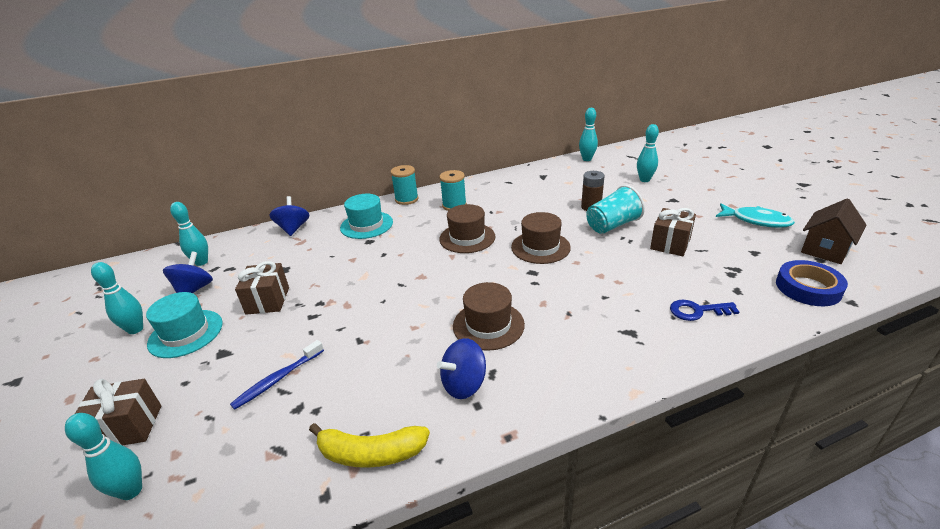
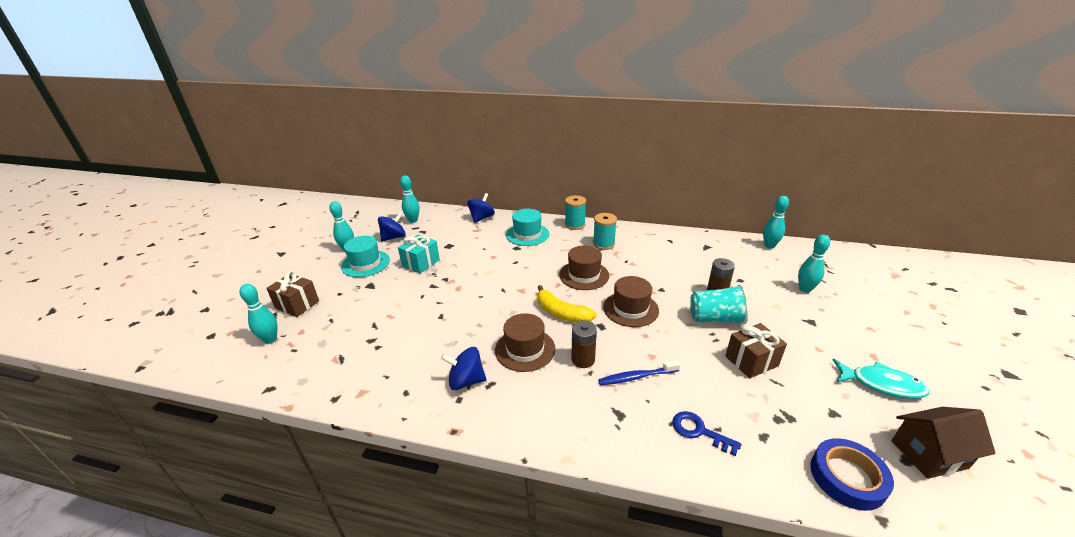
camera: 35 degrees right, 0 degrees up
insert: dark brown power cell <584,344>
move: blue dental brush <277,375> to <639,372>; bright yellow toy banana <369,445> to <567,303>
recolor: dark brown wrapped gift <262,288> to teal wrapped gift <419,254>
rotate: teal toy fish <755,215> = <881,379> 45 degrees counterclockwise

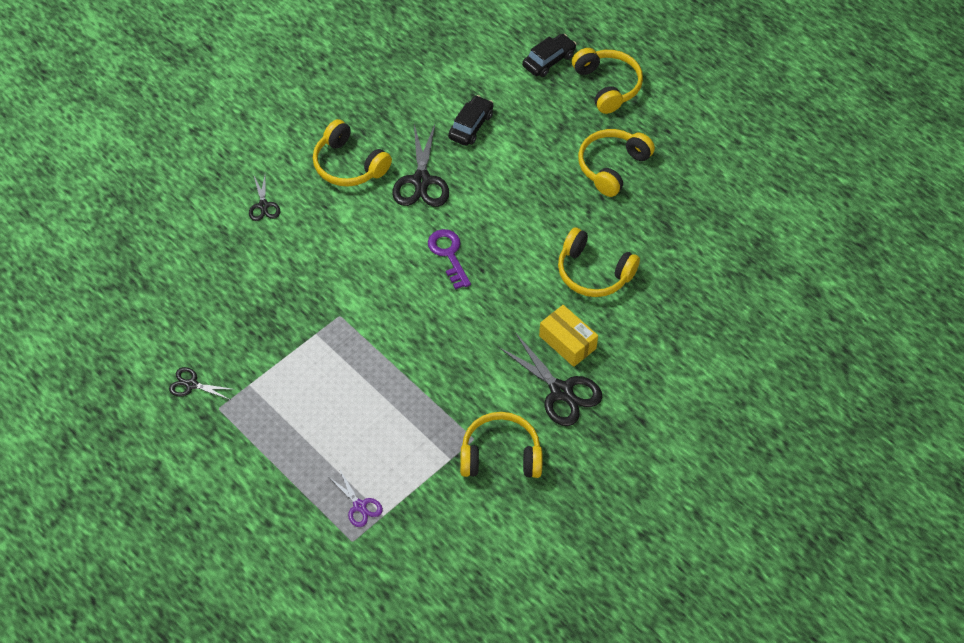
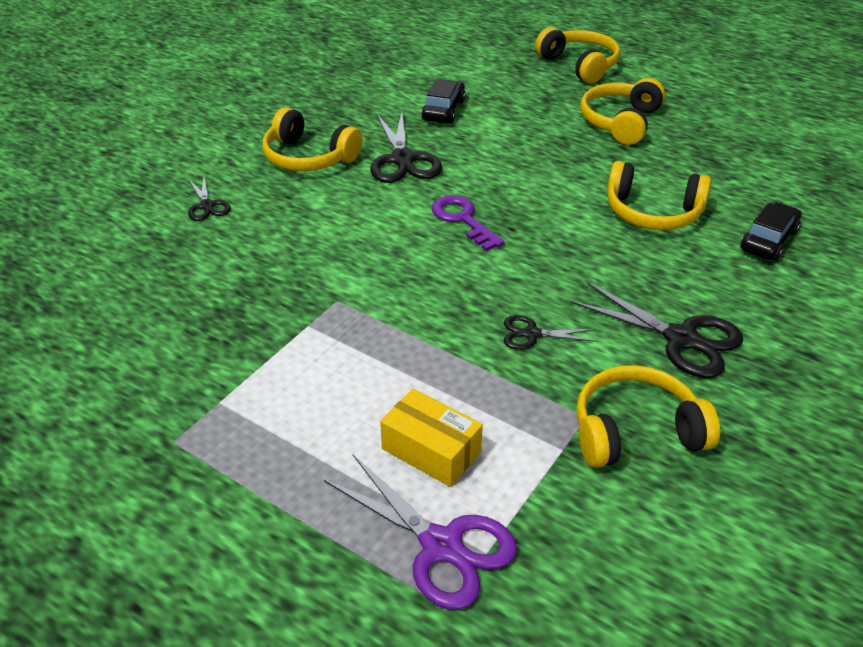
camera: 10 degrees left, 15 degrees down
move: ebony car <549,55> to <770,231>; bright yellow box <568,336> to <431,437>; ebony scissors <202,383> to <551,332>
resize: purple scissors <356,499> = <421,532> x1.82

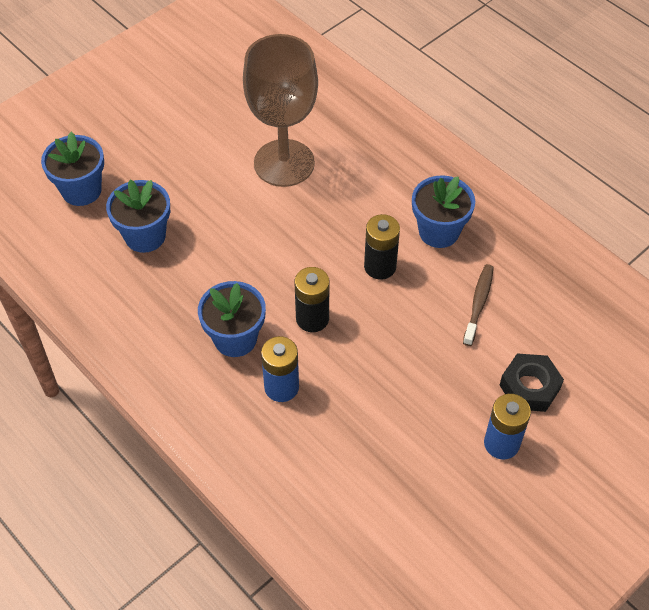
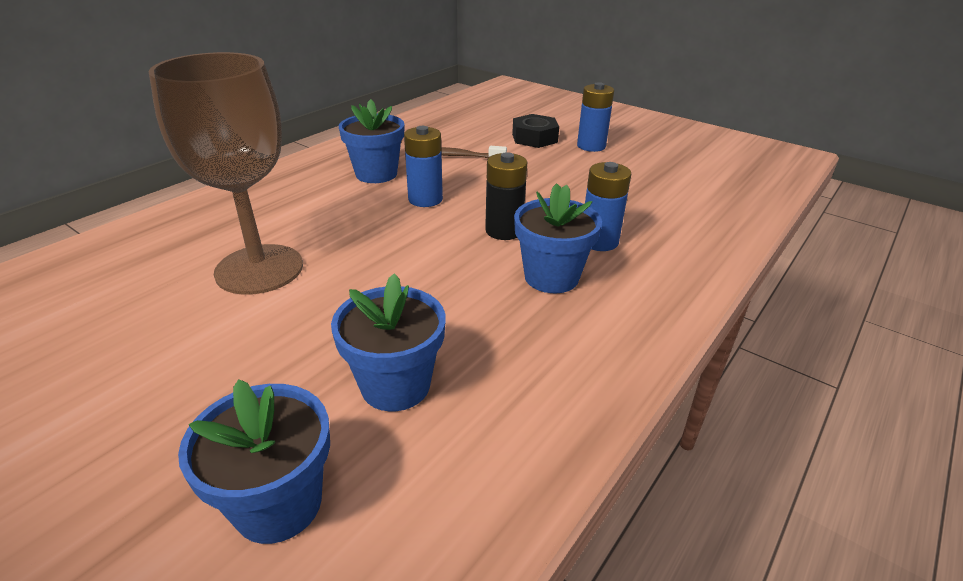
camera: 100 degrees left, 20 degrees down
recolor: ebony power cell <382,247> to blue power cell <423,166>

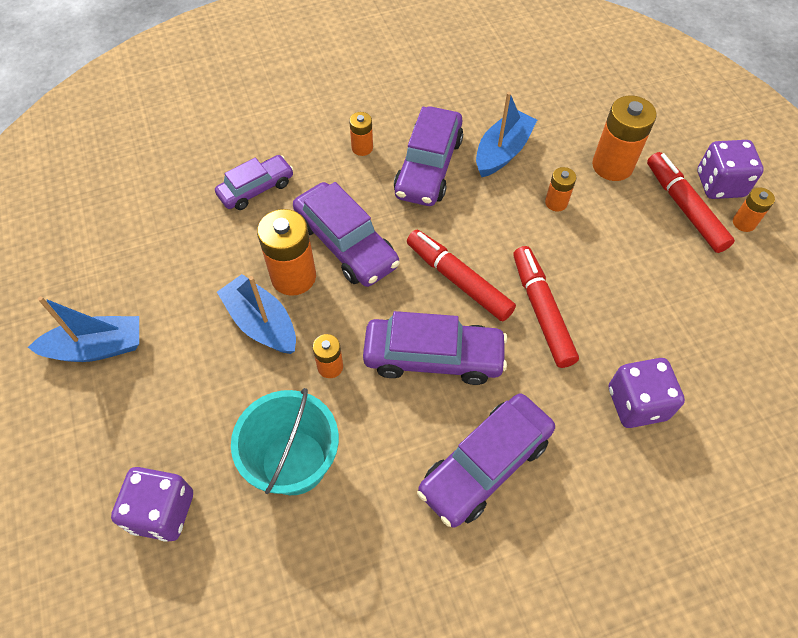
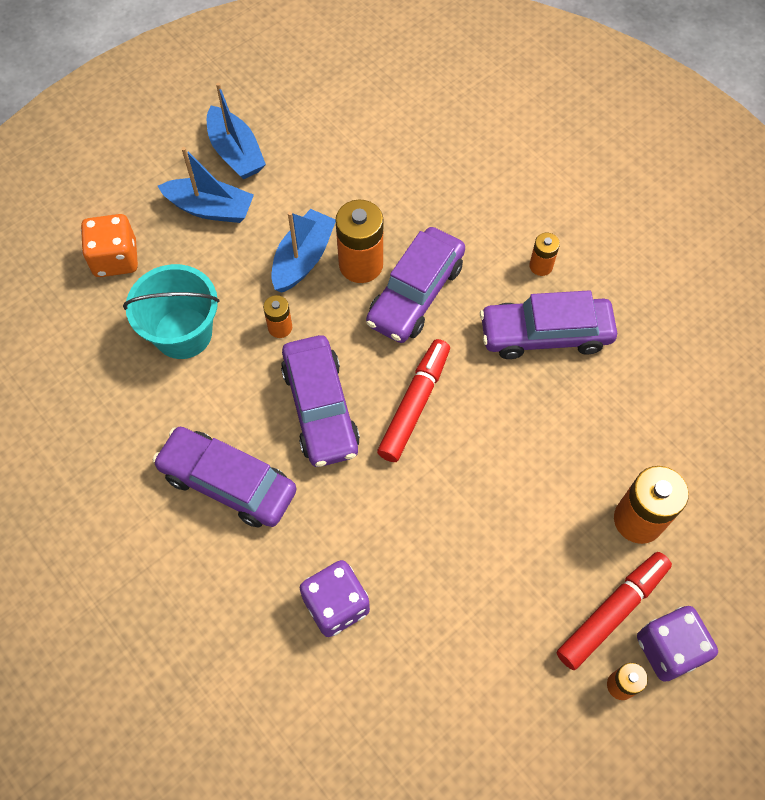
camera: 70 degrees right, 5 degrees up
delete: purple car <254,182>; orange power cell <560,189>; crimson marker <546,307>
move: blue toy boat <506,134> to <206,185>
recolor: purple dice <152,504> to orange dice <109,245>

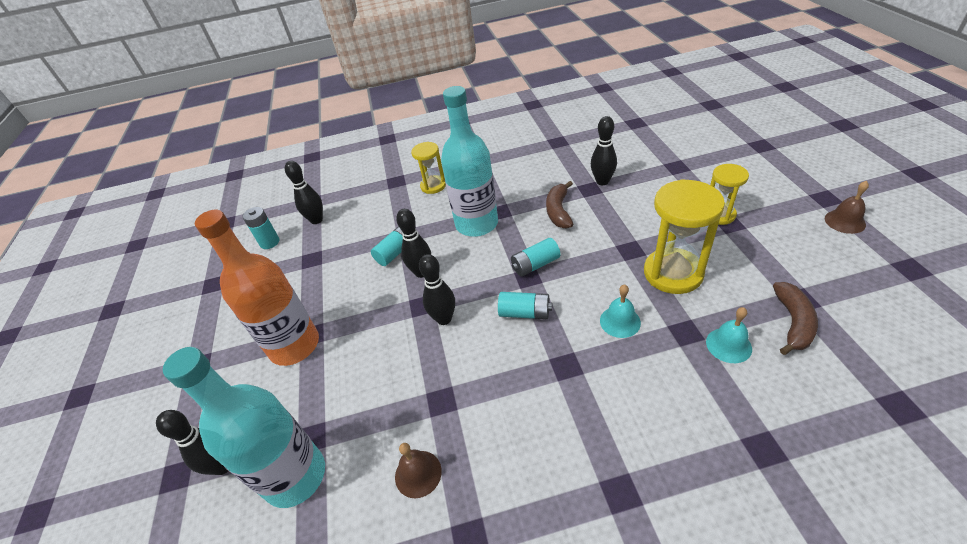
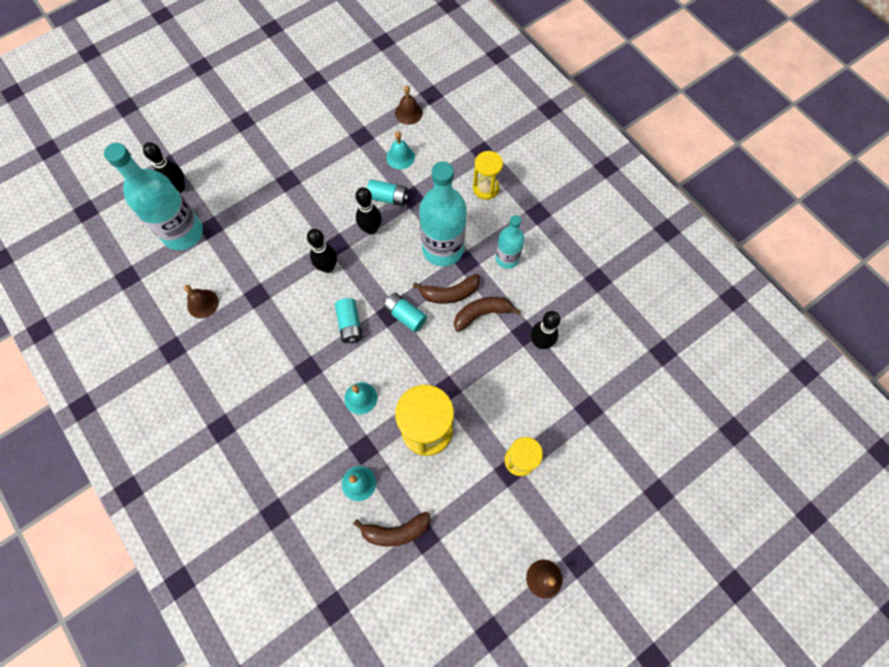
camera: 60 degrees right, 25 degrees up
delete: teal power cell <261,228>; orange flask <257,288>
insert: teal bell <400,150>; teal flask <510,242>; dark brown toy banana <446,289>
replace: ebony bowling pin <304,192> to dark brown bell <409,105>

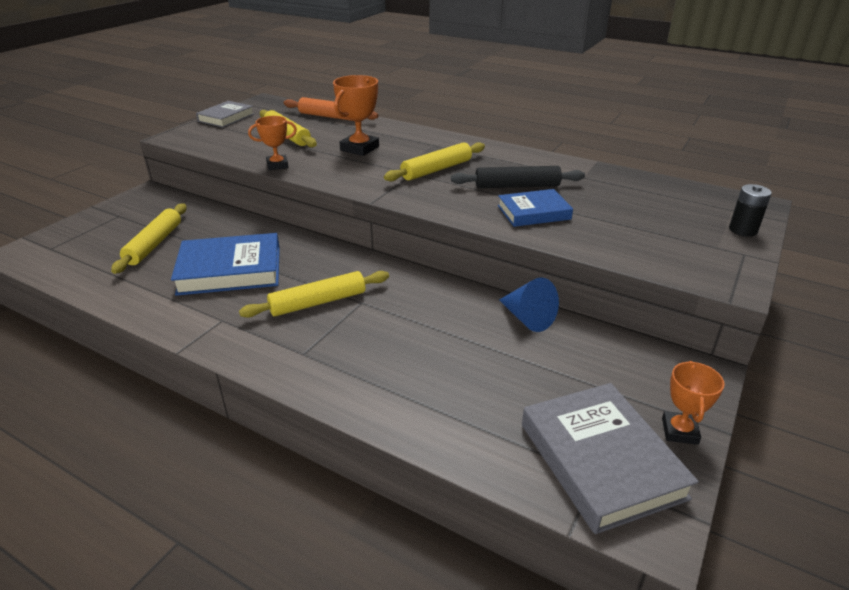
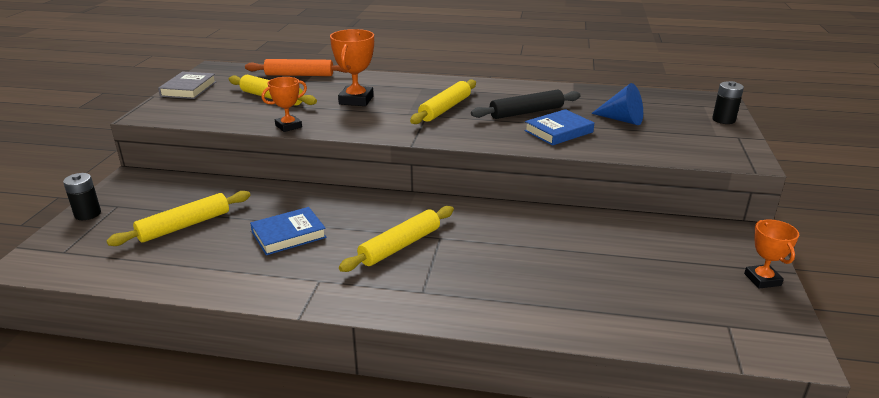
camera: 20 degrees left, 5 degrees down
delete: gray hardcover <610,458>
insert: ebony power cell <82,196>
move: blue cone <529,304> to <617,104>
rotate: bright yellow pastry roller <148,238> = <178,218> 60 degrees clockwise
resize: blue hardcover <225,264> = <288,231> x0.62

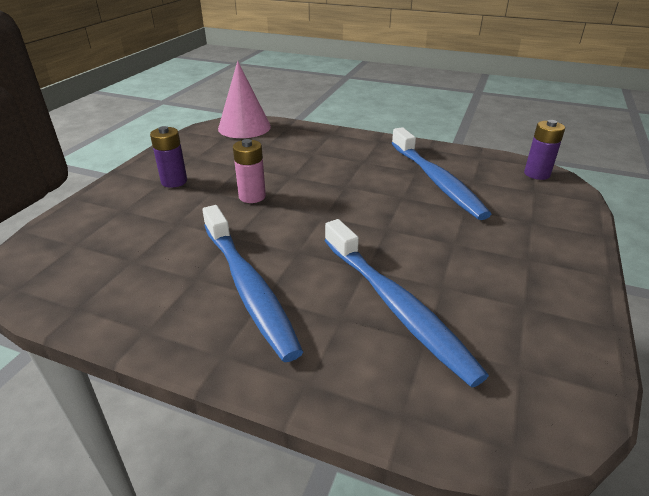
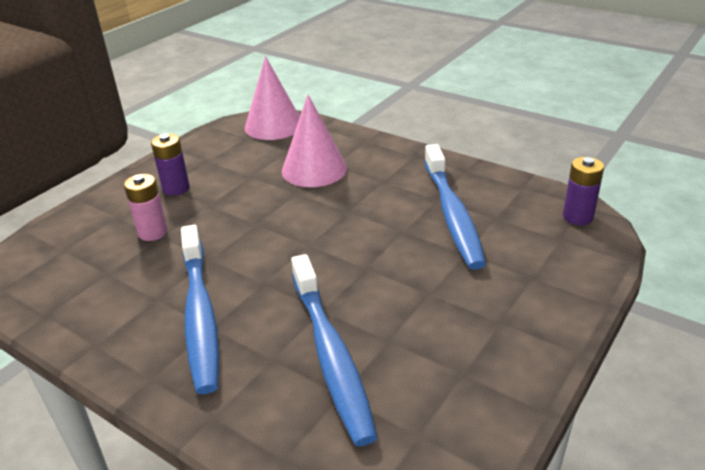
camera: 15 degrees right, 0 degrees up
insert: pink cone <314,141>
move: pink power cell <249,171> to <146,207>

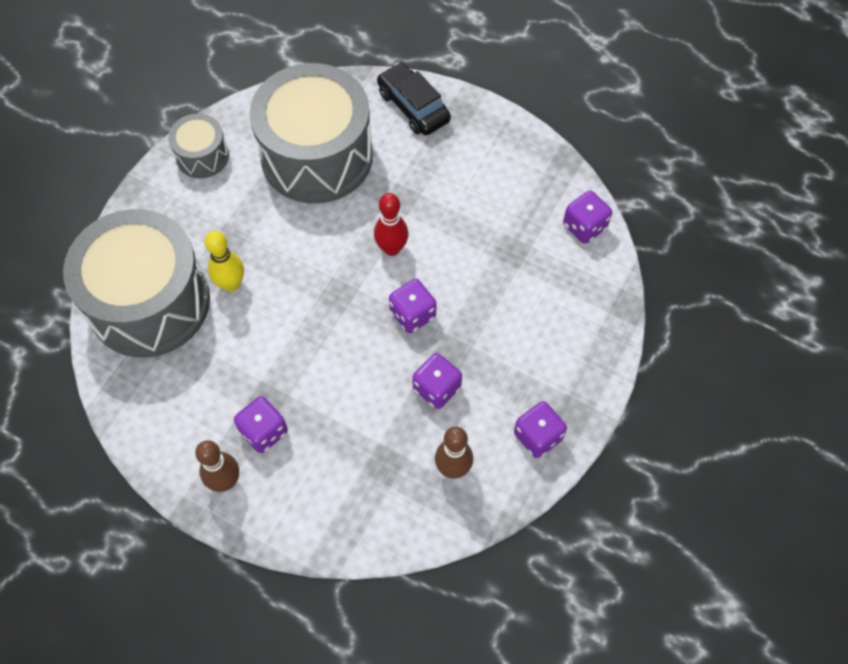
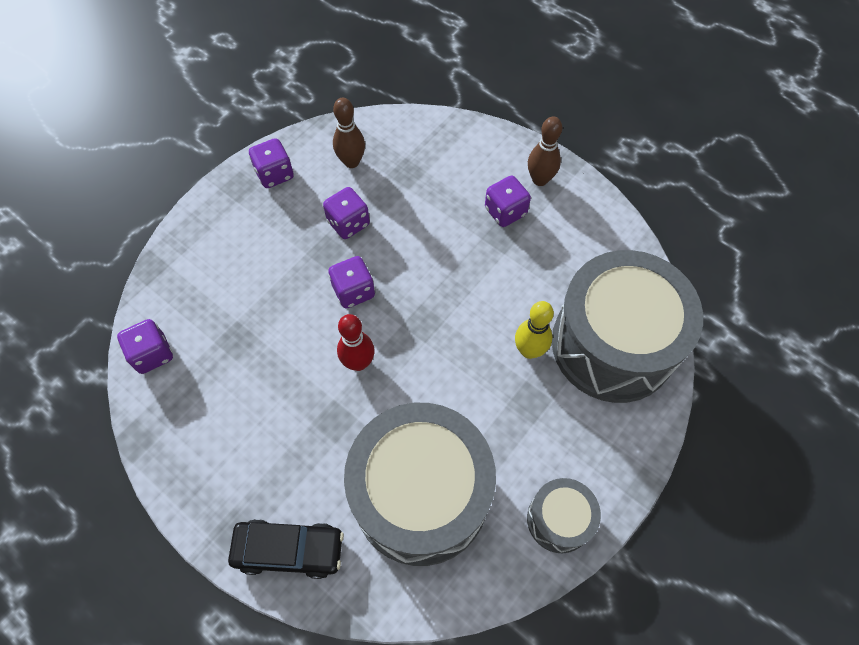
camera: 170 degrees left, 0 degrees up
rotate: ebony car <414,99> = <286,549> 60 degrees counterclockwise

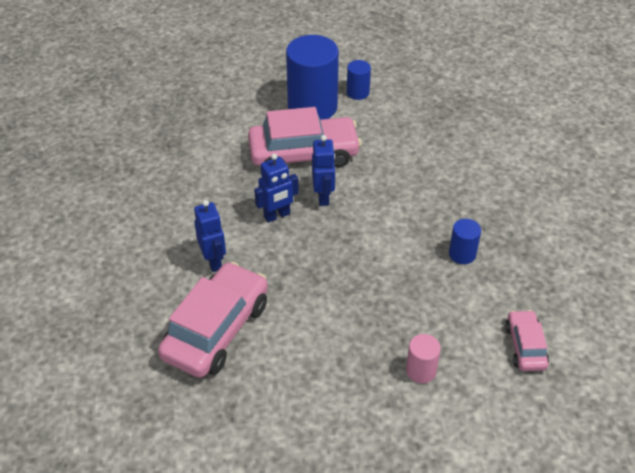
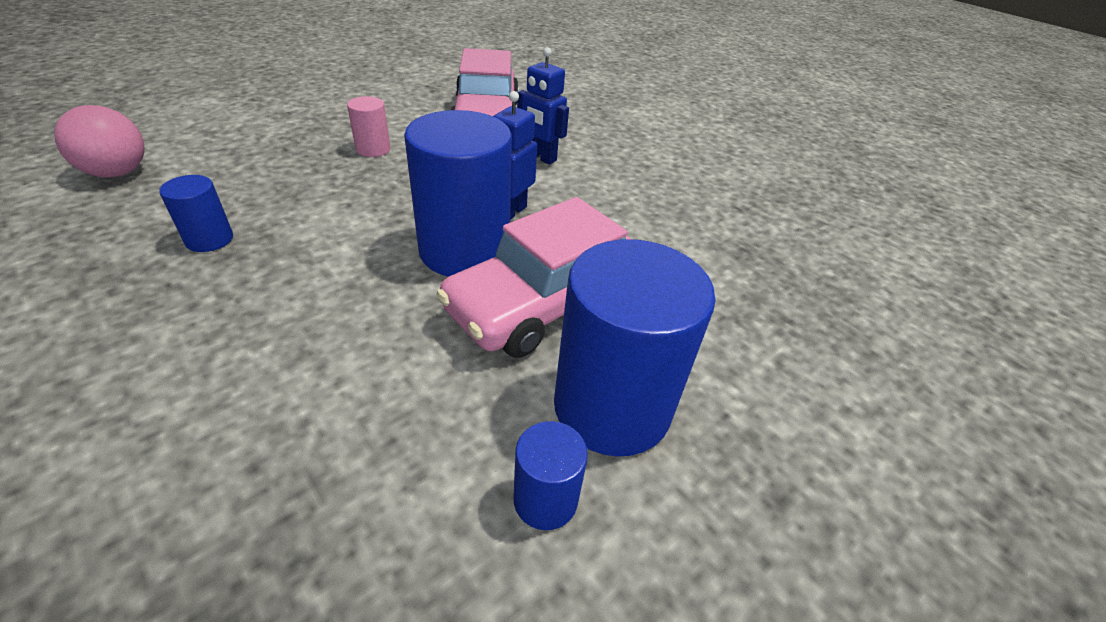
camera: 145 degrees right, 5 degrees down
move: pink solid cylinder <423,358> to <369,126>
replace: blue robot figure <324,170> to blue solid cylinder <458,193>; pink car <527,340> to pink play ball <99,141>

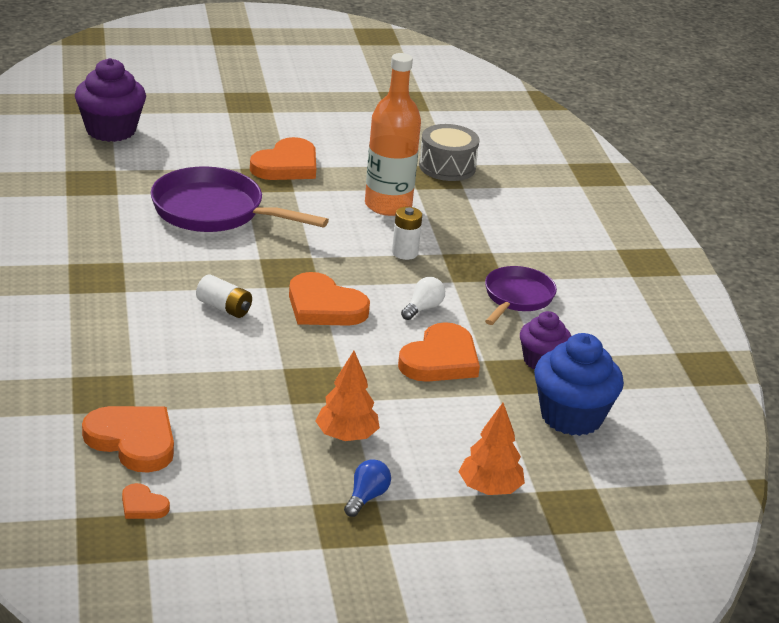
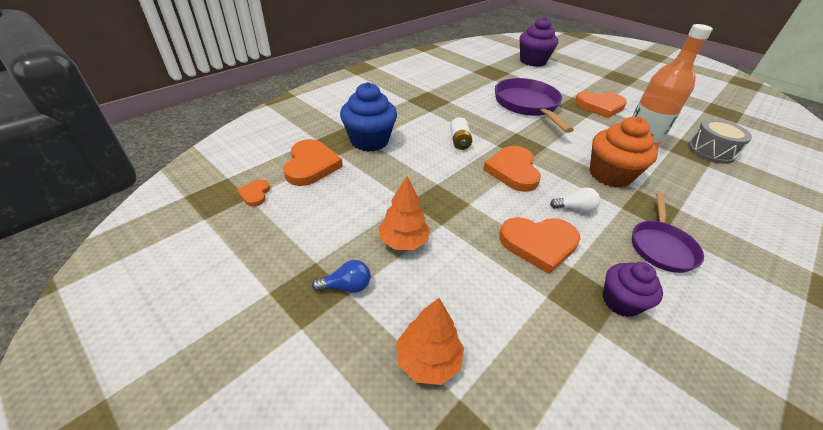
camera: 55 degrees right, 10 degrees up
move: blue muffin <579,384> to <368,117>
replace: snow-white power cell <407,233> to orange muffin <624,152>
rotate: purple frying pan <521,295> = <668,233> 120 degrees clockwise

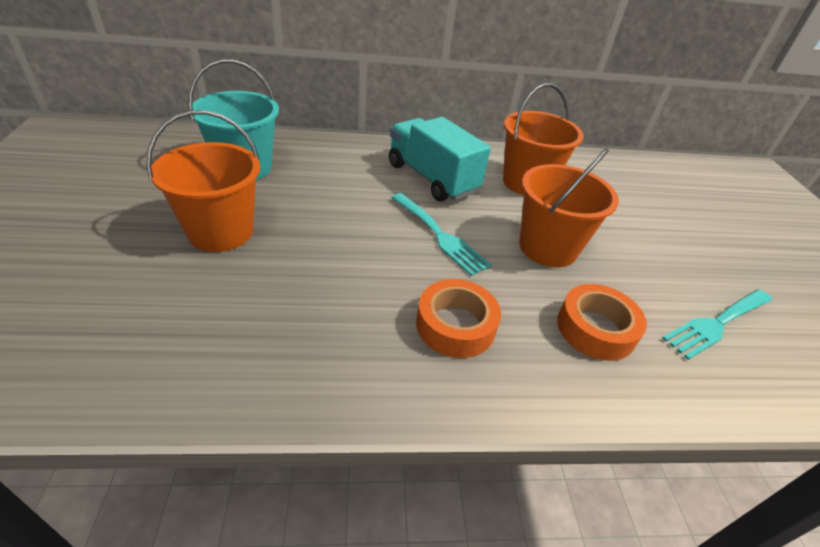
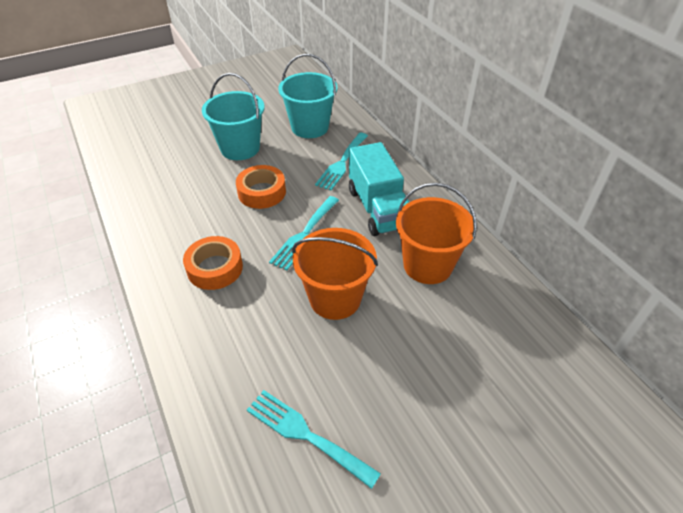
camera: 70 degrees right, 5 degrees up
insert: teal fork <341,161>
move: orange roll of tape <602,322> to <261,187>
recolor: orange bucket <203,181> to teal bucket <233,116>
rotate: teal toy truck <440,159> = <379,189> 135 degrees clockwise

